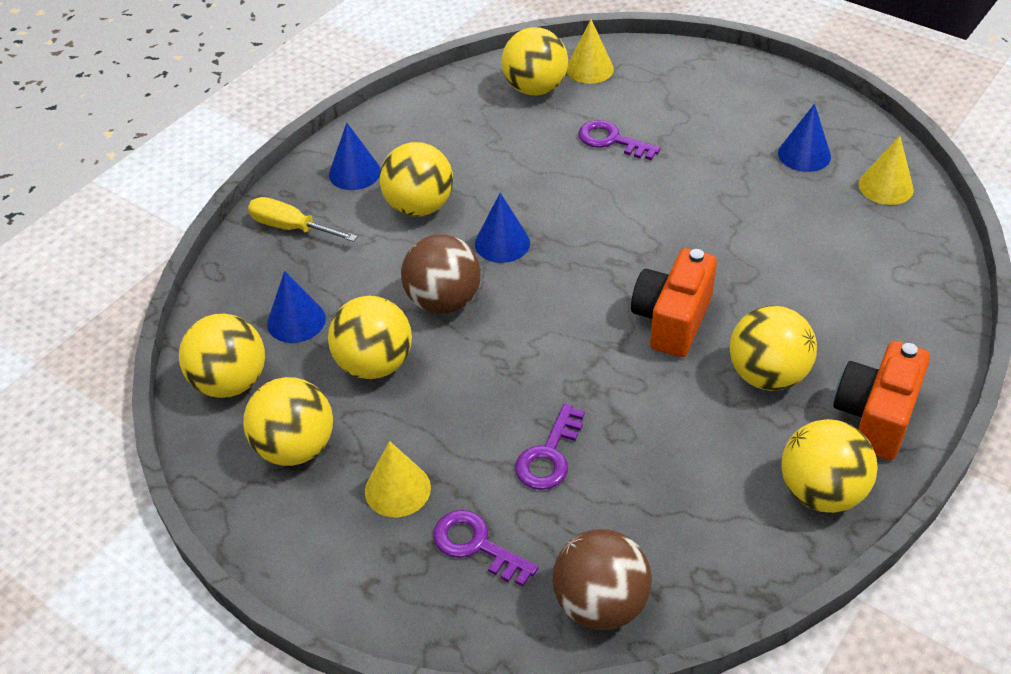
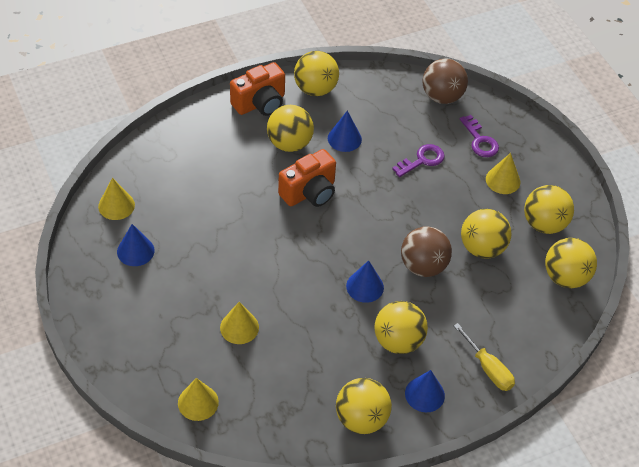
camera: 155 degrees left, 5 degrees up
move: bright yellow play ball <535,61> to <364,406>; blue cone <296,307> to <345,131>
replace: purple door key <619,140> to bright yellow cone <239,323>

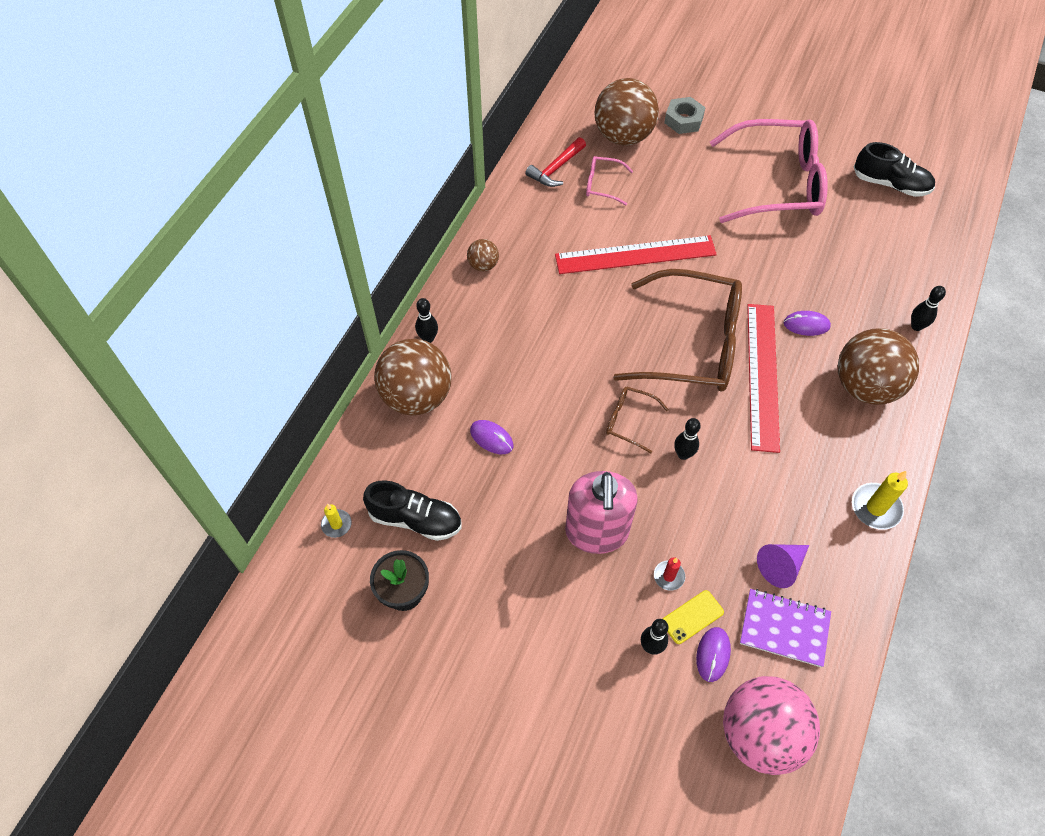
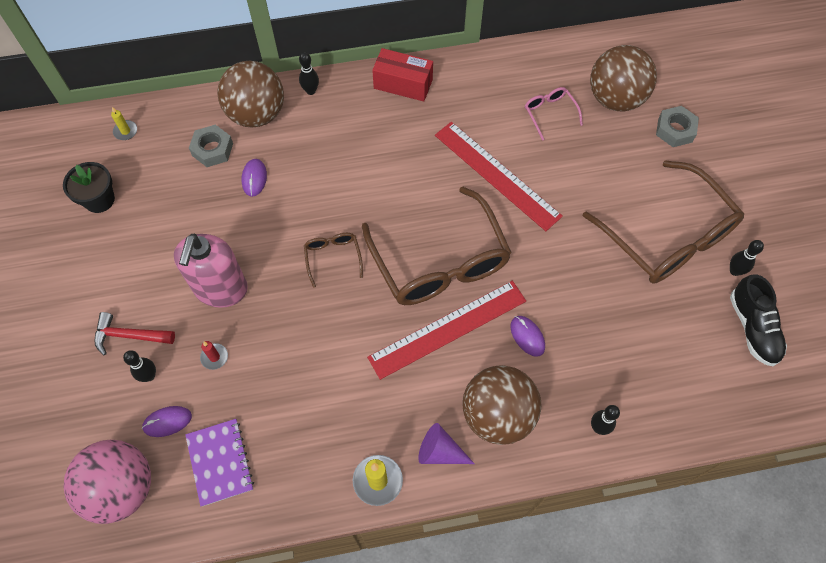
camera: 55 degrees right, 5 degrees up
delete: ebony sneaker <412,510>; bright yellow phone <693,617>
insert: gray nut <211,146>
move: crimson carpenter's hammer <555,162> to <135,333>; ebony bowling pin <687,439> to <747,258>; purple cone <783,566> to <446,443>
replace: dark brown play ball <483,255> to crimson box <402,75>
recolor: pink glasses <769,171> to dark brown glasses <663,222>
rotate: pink soap pump <601,512> = <211,271> 45 degrees counterclockwise

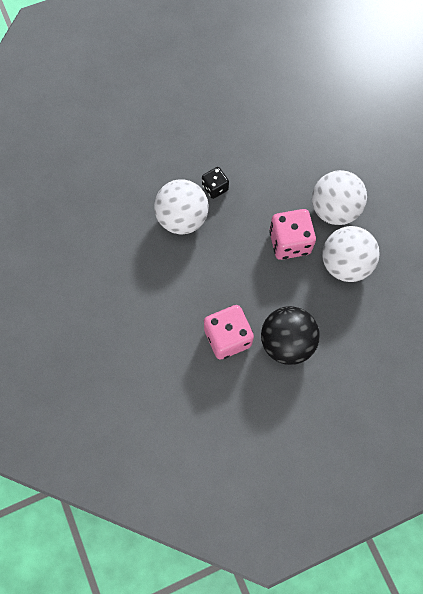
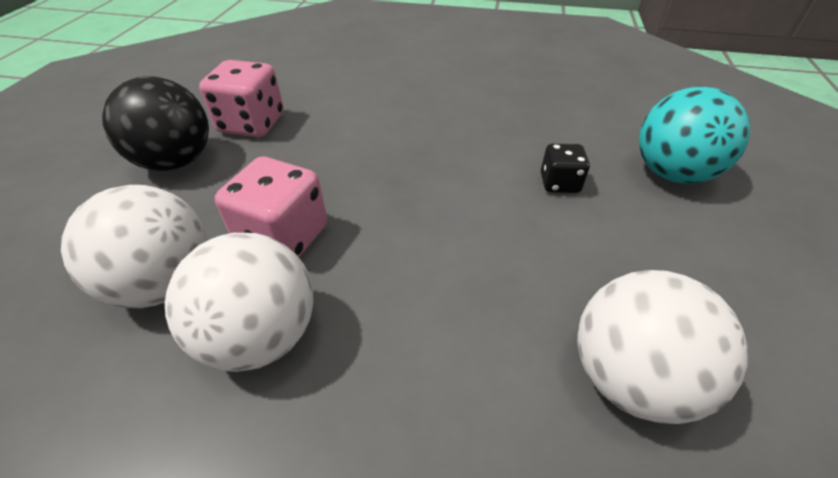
camera: 125 degrees right, 25 degrees down
insert: teal play ball <694,135>
move: ebony dice <215,183> to <565,168>; snow-white play ball <181,206> to <662,347>

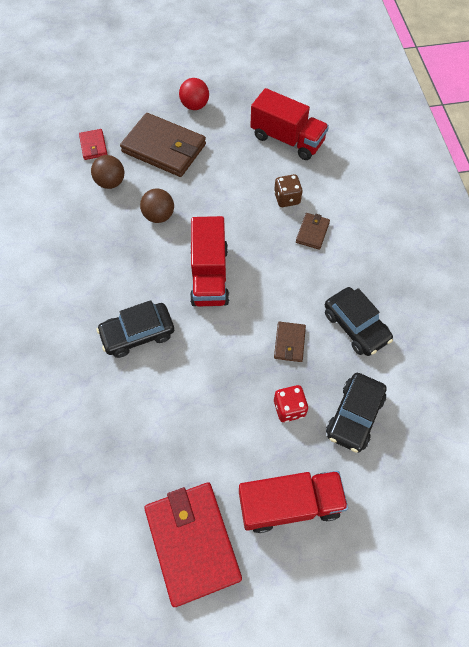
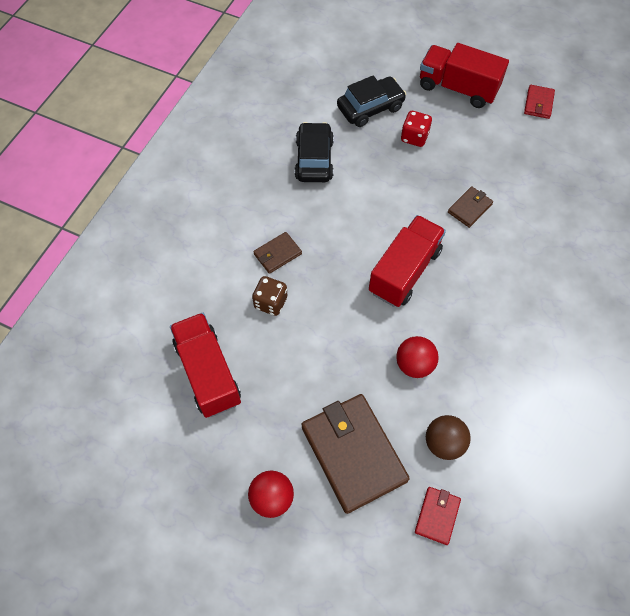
camera: 145 degrees left, 0 degrees up
delete: ebony car <135,329>
move: dark brown card wallet <290,342> to <470,207>
recolor: dark brown play ball <157,206> to crimson play ball <417,357>
resize: crimson card wallet <193,544> = <539,102> x0.47

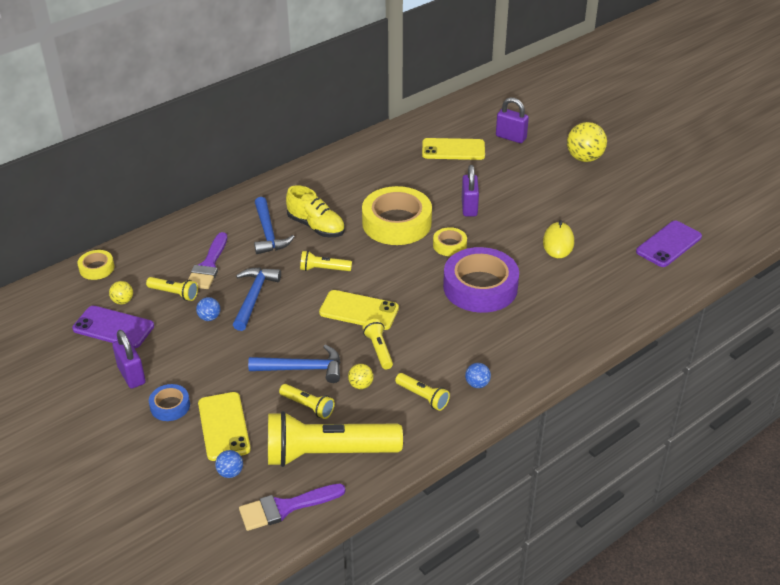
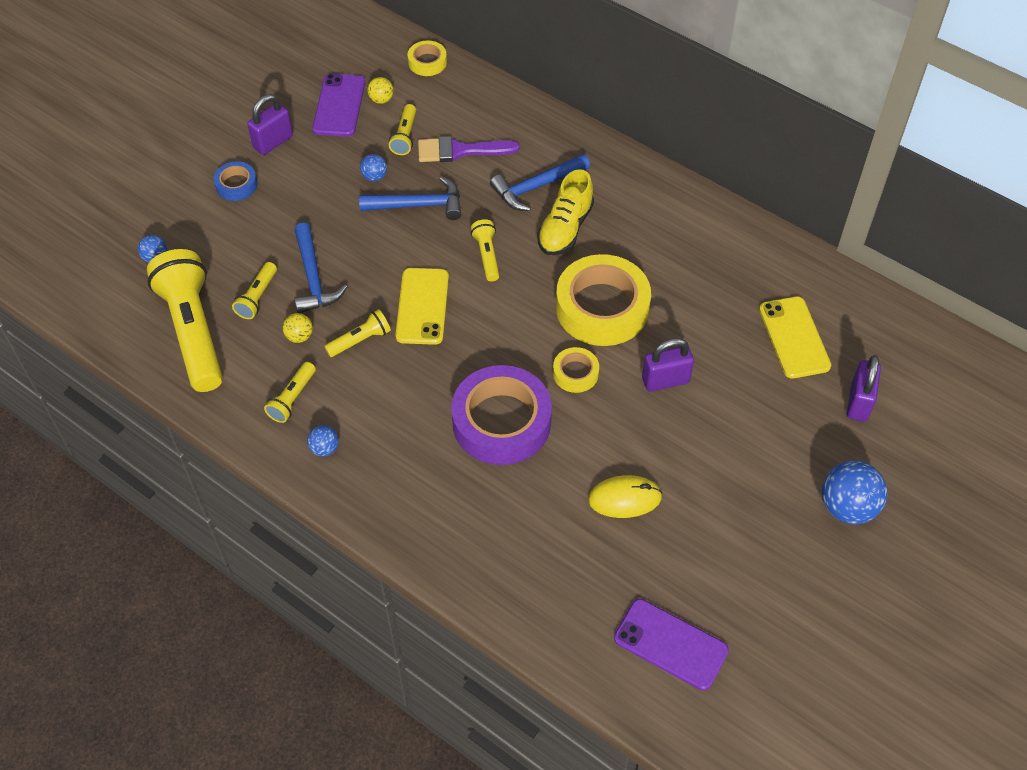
camera: 75 degrees right, 15 degrees up
delete: bright yellow phone <224,426>; purple brush <292,507>
recolor: bright yellow play ball <587,142> to blue play ball <855,492>

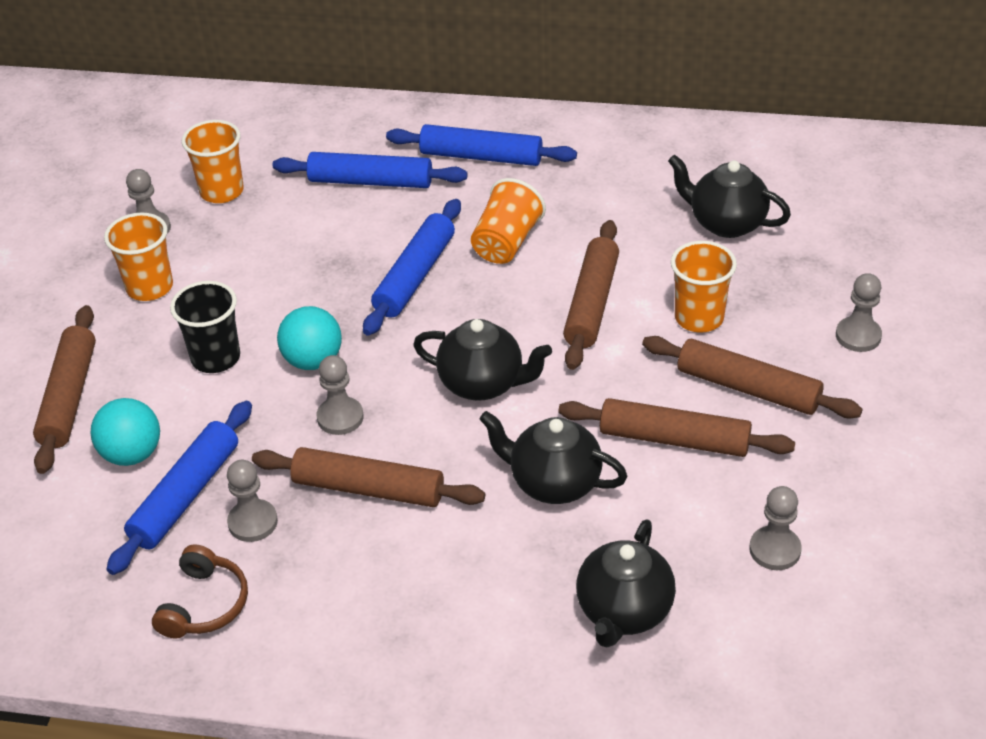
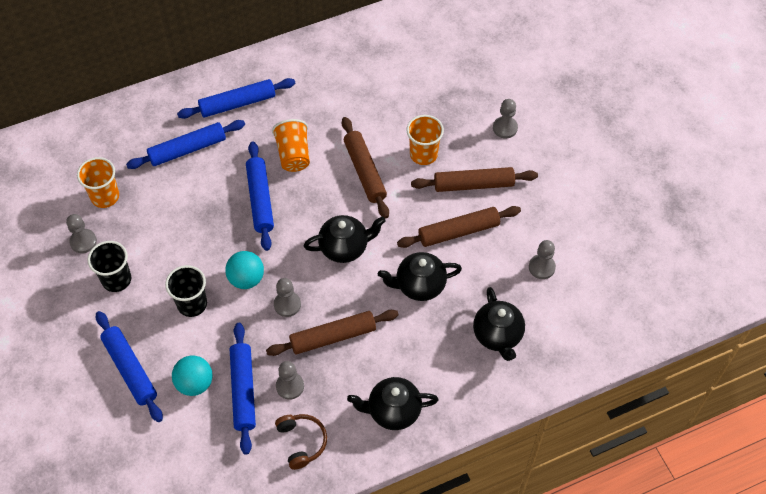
camera: 35 degrees left, 15 degrees up
move: ebony china teapot <729,196> to <392,403>
recolor: orange beaker <138,257> to ebony beaker <109,266>; dark brown pastry roller <64,389> to blue pastry roller <129,366>

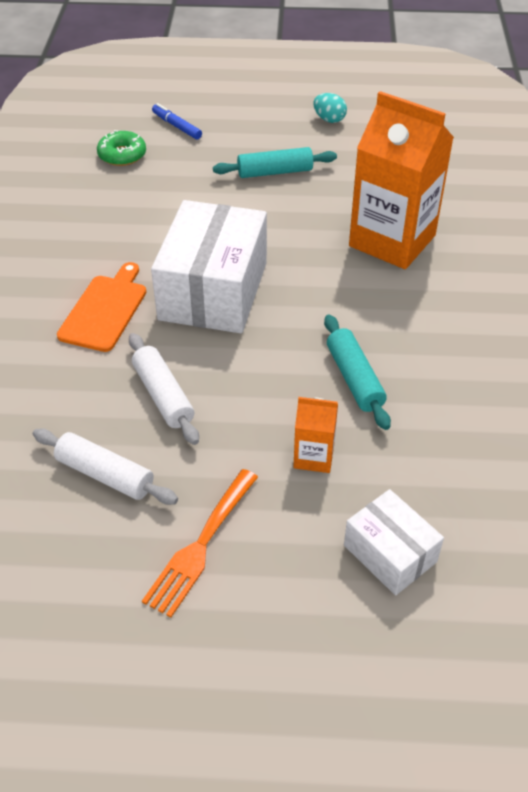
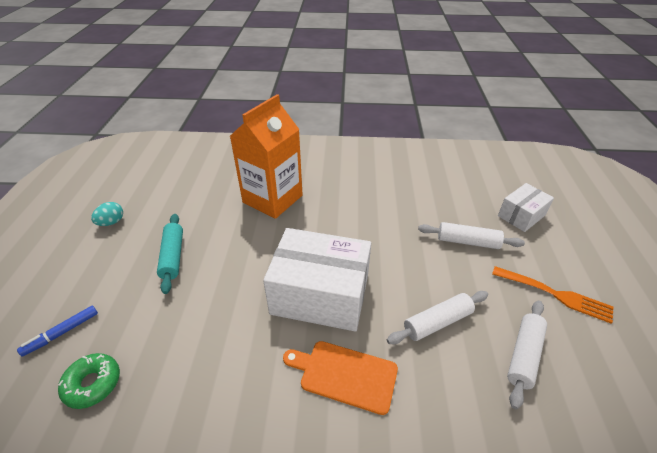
camera: 90 degrees left, 5 degrees down
delete: teal pastry roller <357,372>
replace: orange juice carton <315,435> to snow-white pastry roller <471,235>

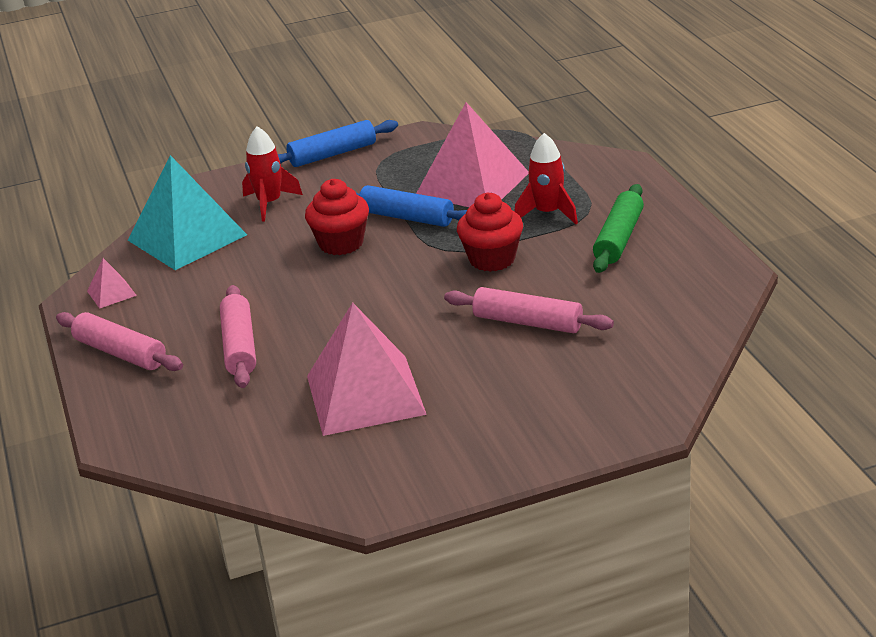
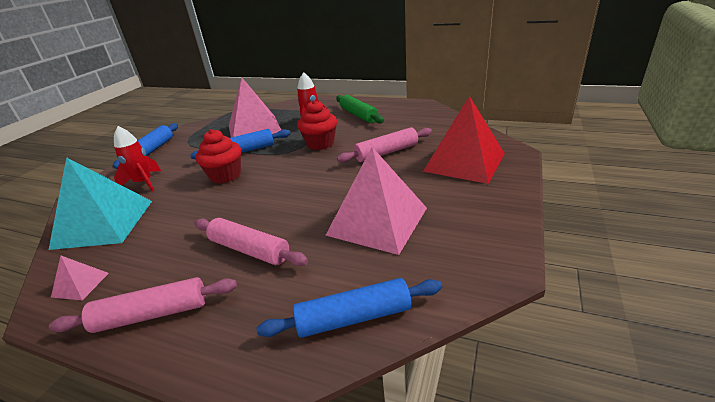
camera: 50 degrees left, 0 degrees up
insert: crimson pyramid shape <464,140>; blue pastry roller <349,308>

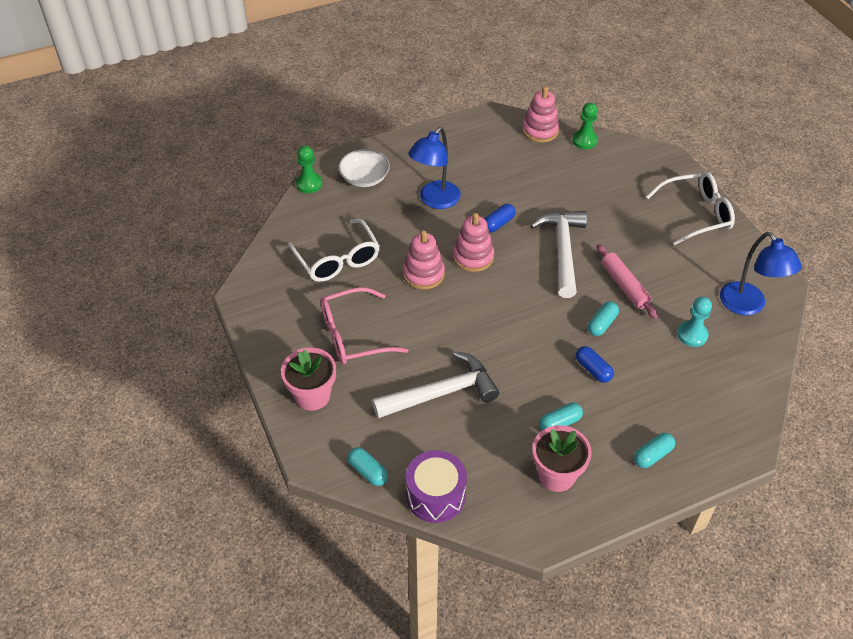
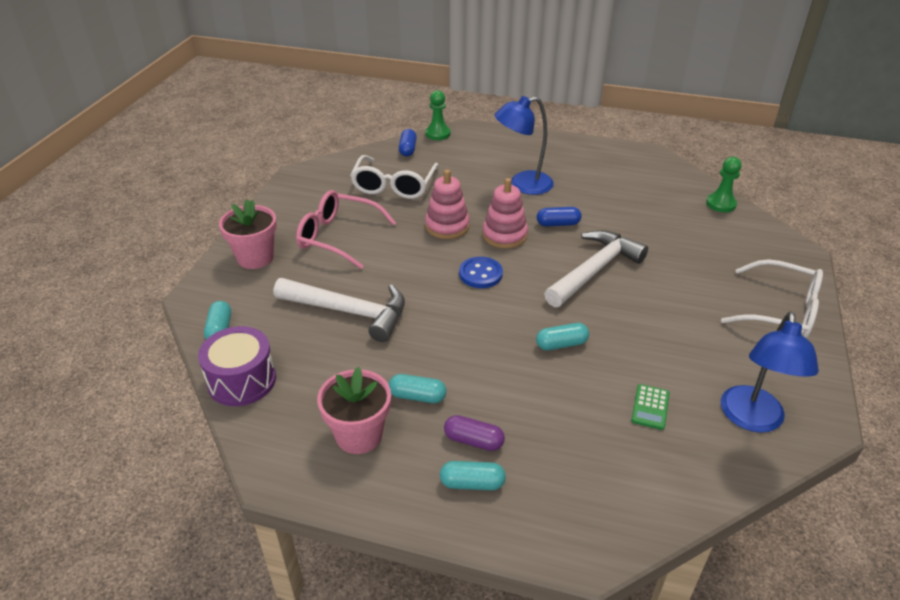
camera: 40 degrees right, 10 degrees down
delete: pink ring stacker <540,114>; snow-white deep dish <364,168>; pink pastry roller <627,281>
insert: blue button <481,272>; purple pill shape <474,433>
move: blue pill shape <595,364> to <408,143>
replace: teal pawn <694,322> to leaf-green adding machine <650,407>

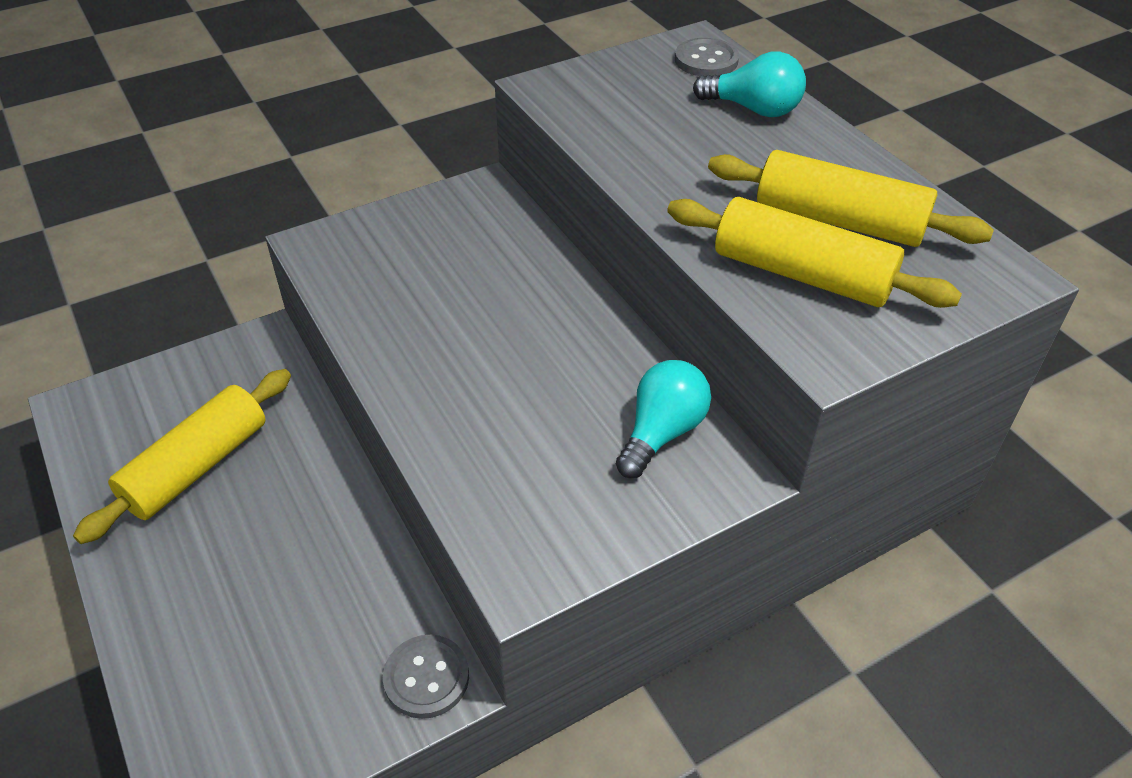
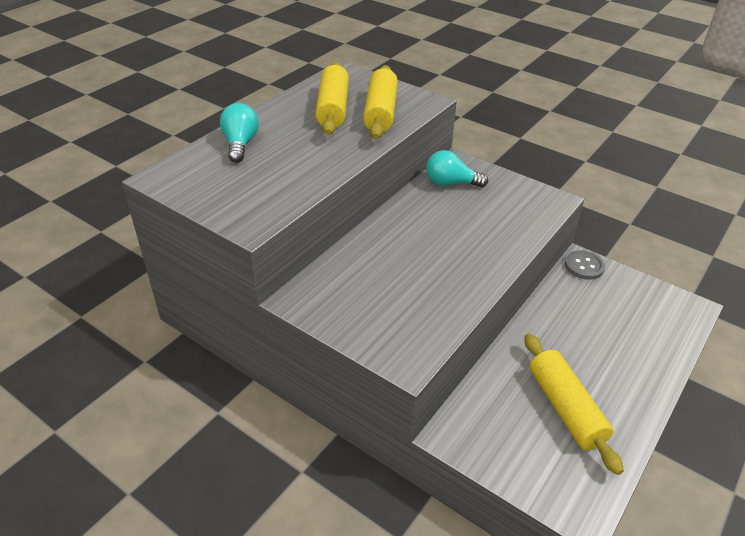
camera: 115 degrees left, 5 degrees down
delete: gray button <707,57>
rotate: bright yellow pastry roller <182,456> = <574,404> 60 degrees clockwise

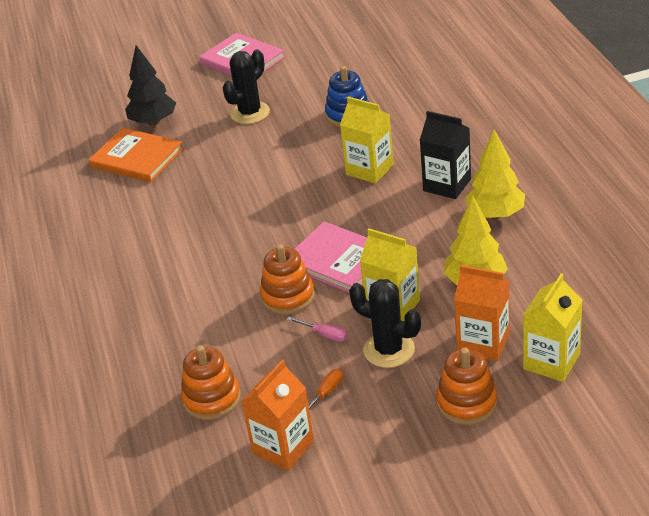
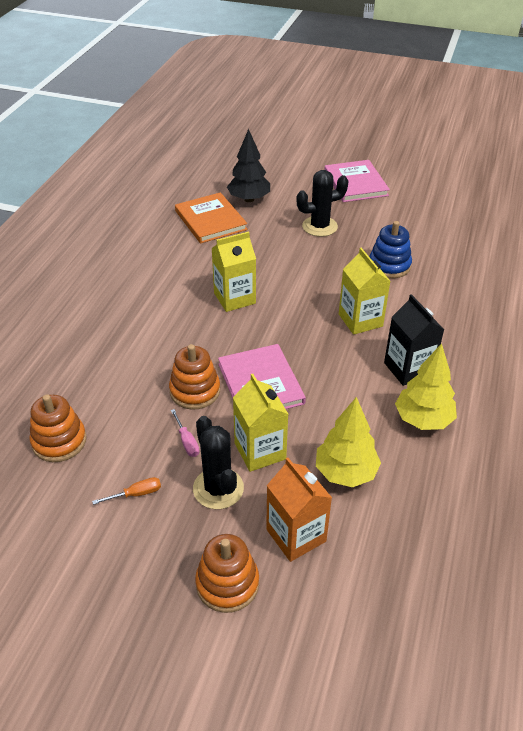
camera: 30 degrees right, 5 degrees up
delete: orange juice carton <277,415>
move: bright yellow juice carton <553,327> to <234,272>

